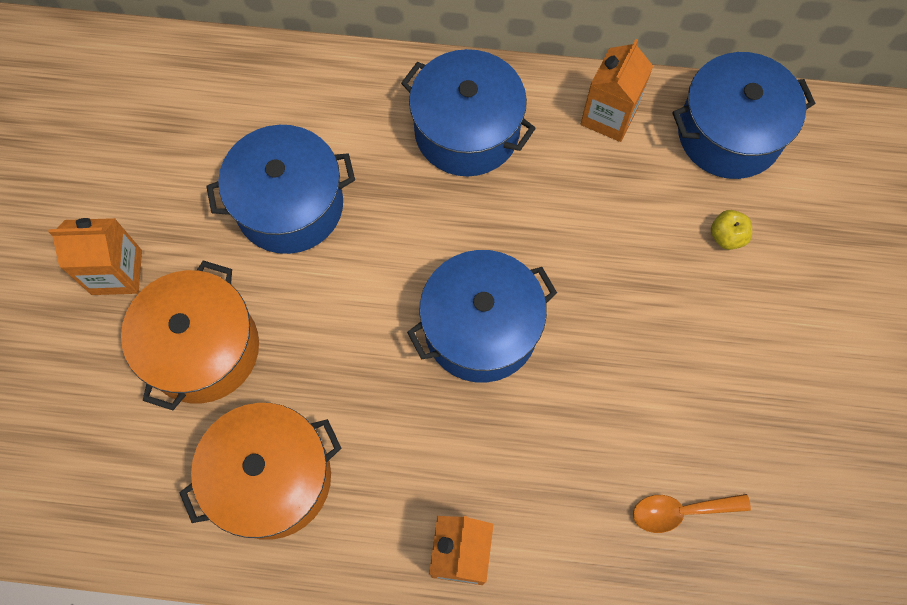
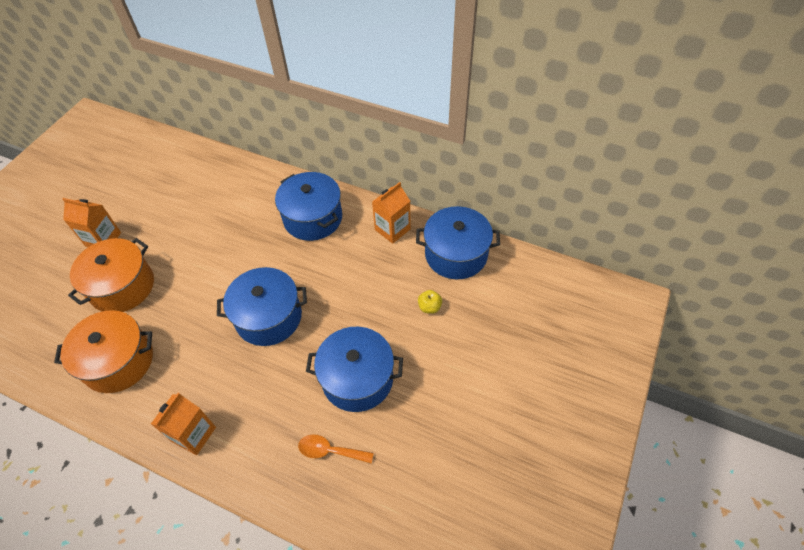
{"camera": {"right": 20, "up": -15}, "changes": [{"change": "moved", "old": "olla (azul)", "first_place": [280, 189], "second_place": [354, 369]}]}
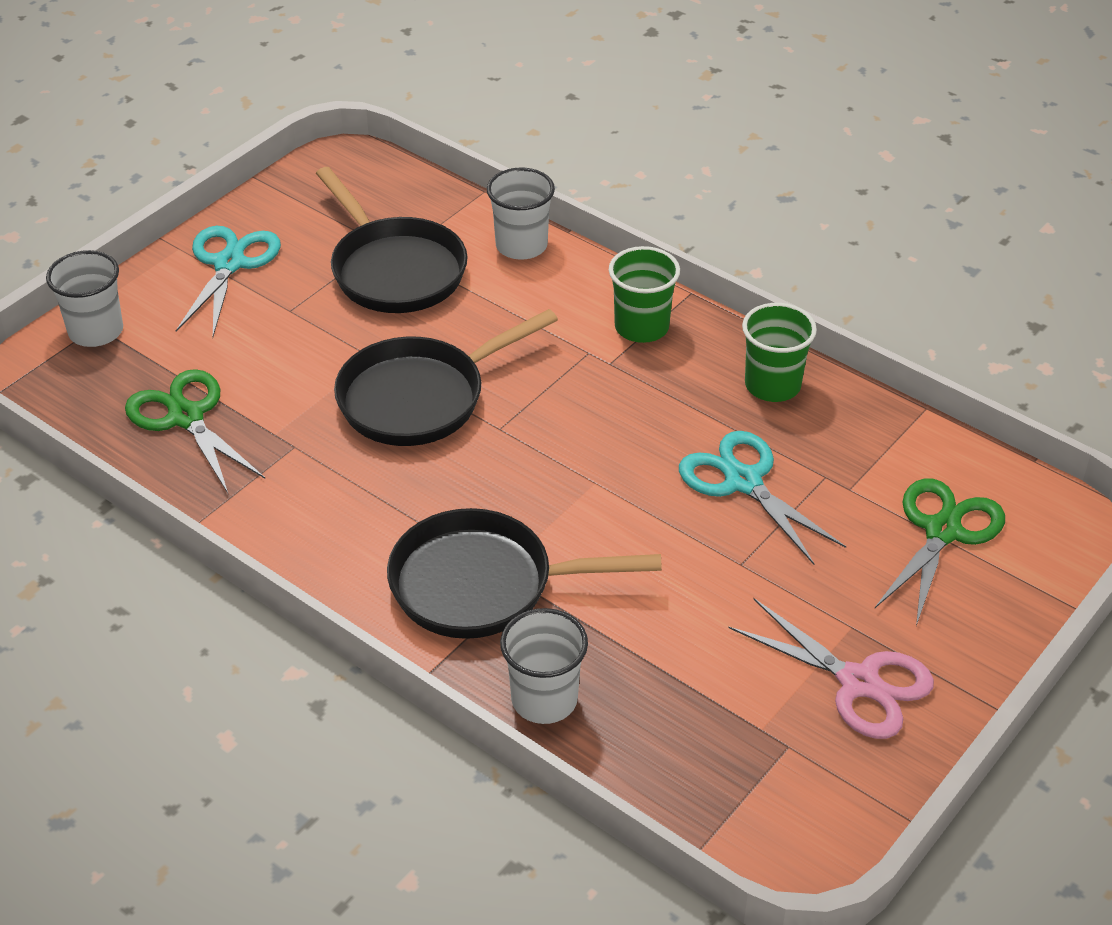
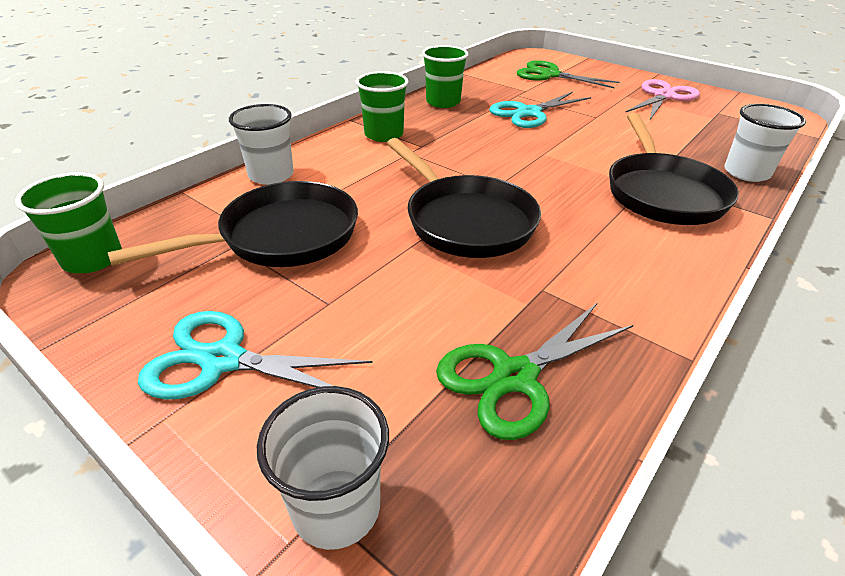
{"camera": {"right": -90, "up": -5}, "changes": [{"change": "added", "new": "vaso (verde)", "second_place": [68, 222]}]}
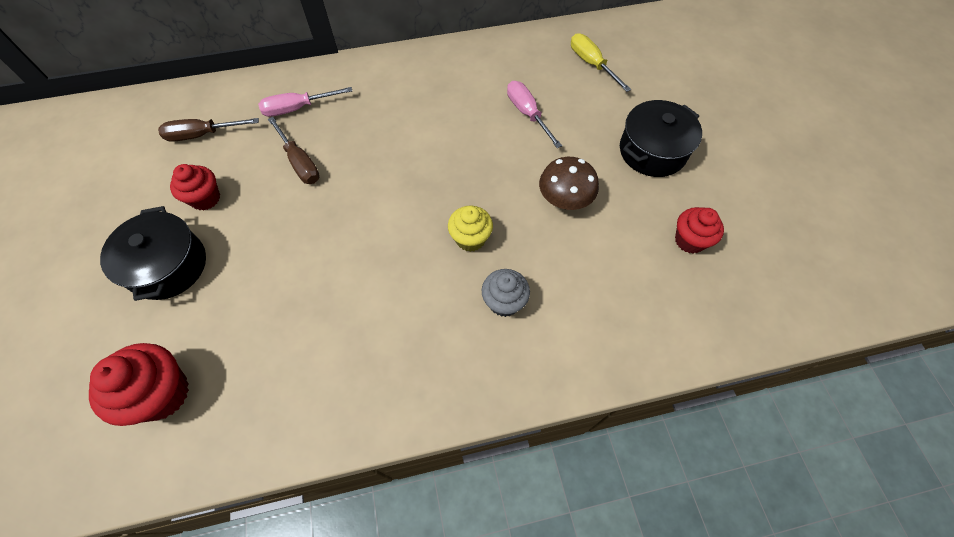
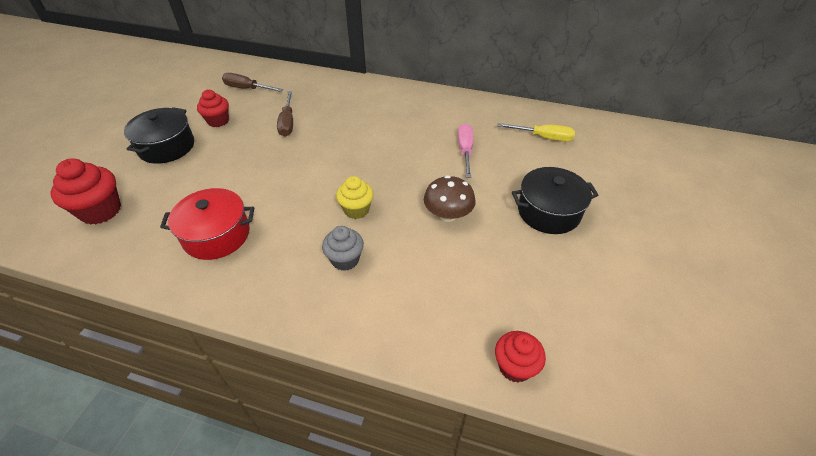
{"camera": {"right": 30, "up": -15}, "changes": [{"change": "removed", "old": "destornillador (rosa)", "first_place": [305, 102]}, {"change": "turned", "old": "destornillador (amarillo)", "first_place": [601, 62], "second_place": [536, 132], "degrees": 105}, {"change": "moved", "old": "magdalena (rojo)", "first_place": [699, 230], "second_place": [520, 357]}, {"change": "added", "new": "olla (rojo)", "second_place": [207, 224]}]}
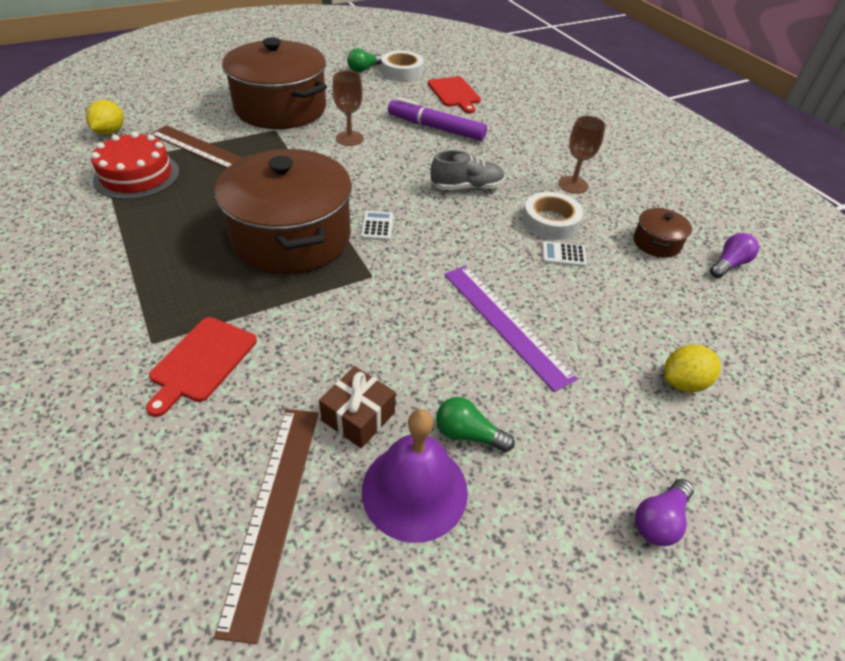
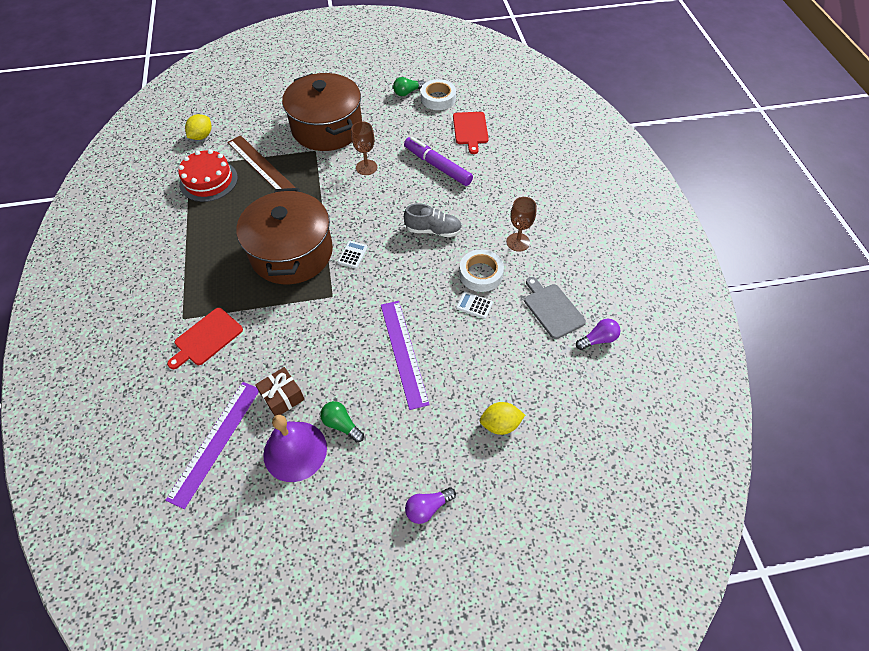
{"camera": {"right": 20, "up": 10}, "changes": [{"change": "recoloured", "old": "regla (marrón)", "new": "regla (morado)", "first_place": [266, 526], "second_place": [212, 445]}, {"change": "replaced", "old": "olla (marrón)", "new": "tabla de cortar (gris)", "first_place": [663, 233], "second_place": [555, 308]}]}
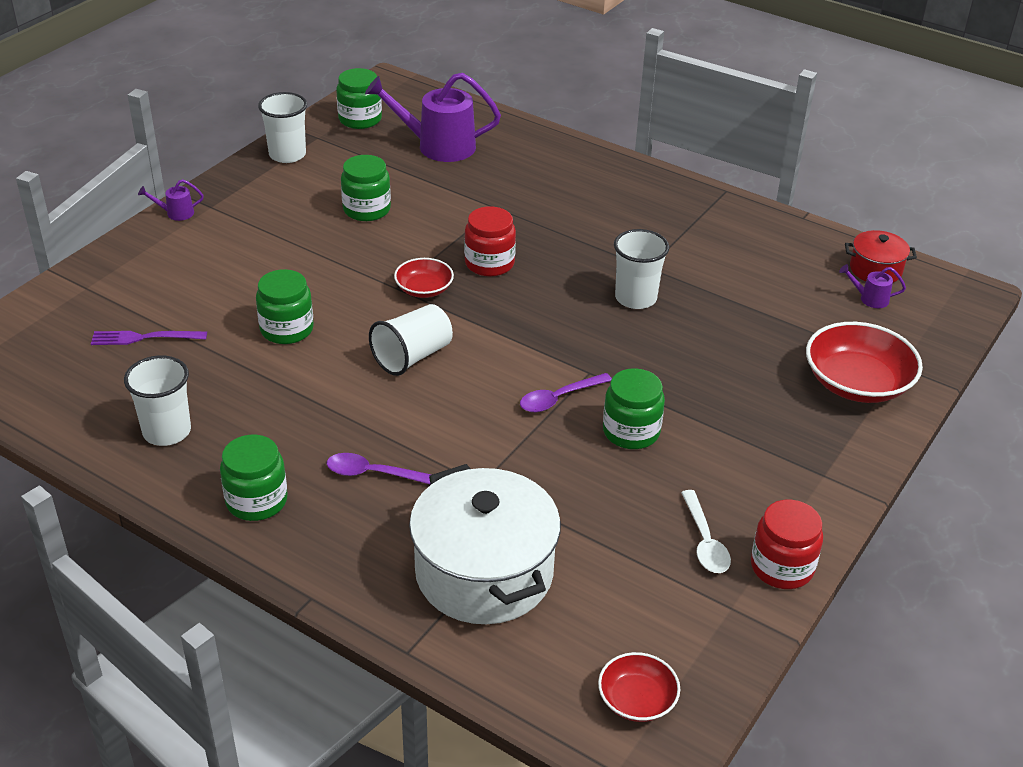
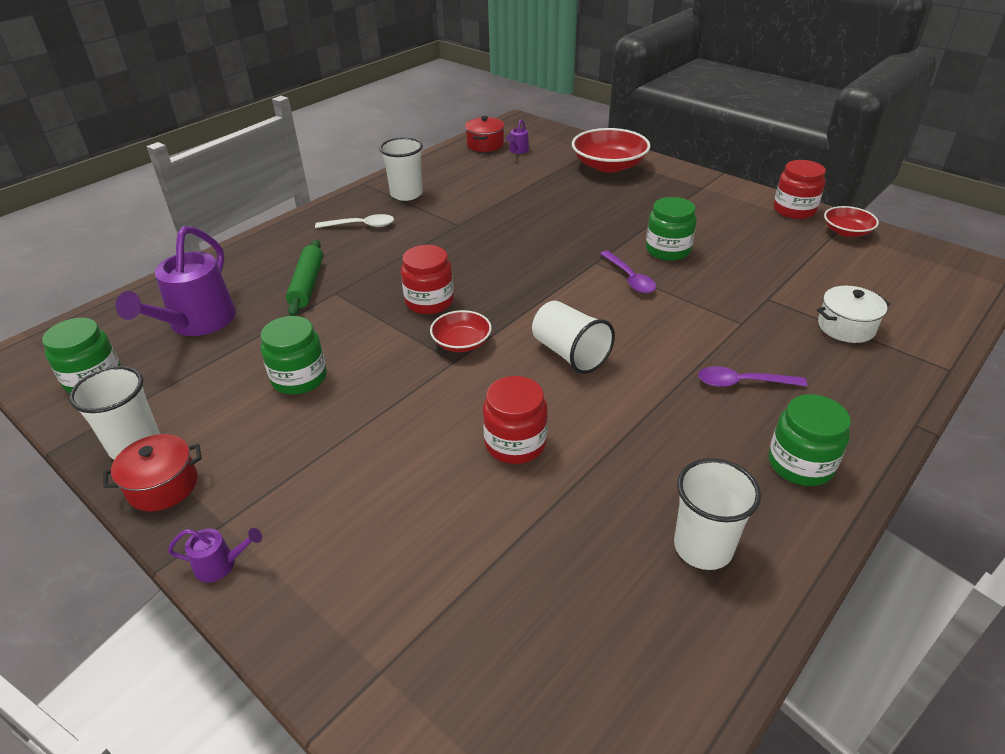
{"camera": {"right": -80, "up": 0}, "changes": [{"change": "removed", "old": "tenedor (morado)", "first_place": [149, 338]}, {"change": "turned", "old": "regadera (morado)", "first_place": [171, 200], "second_place": [215, 555], "degrees": -90}, {"change": "recoloured", "old": "tarro (verde)", "new": "tarro (rojo)", "first_place": [285, 306], "second_place": [515, 420]}, {"change": "turned", "old": "cuchara (morado)", "first_place": [379, 468], "second_place": [752, 376], "degrees": 75}, {"change": "resized", "old": "olla (blanco)", "first_place": [485, 544], "second_place": [853, 314], "factor": 0.49}, {"change": "moved", "old": "cuenco (rojo)", "first_place": [639, 687], "second_place": [851, 221]}, {"change": "moved", "old": "vaso (blanco)", "first_place": [641, 269], "second_place": [401, 169]}, {"change": "moved", "old": "cuchara (blanco)", "first_place": [706, 531], "second_place": [354, 221]}, {"change": "added", "new": "olla (rojo)", "second_place": [152, 472]}, {"change": "added", "new": "rodillo (verde)", "second_place": [304, 278]}]}
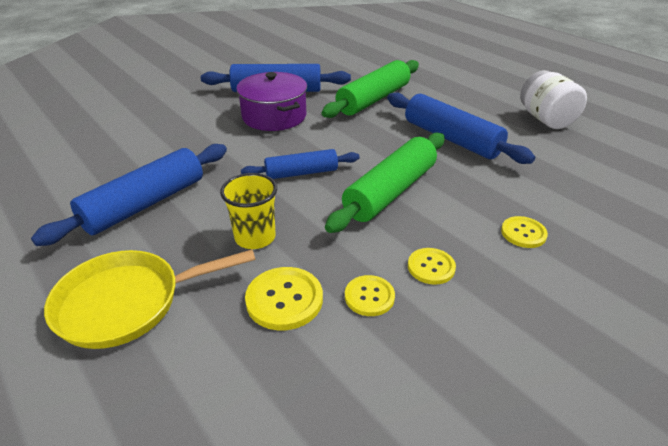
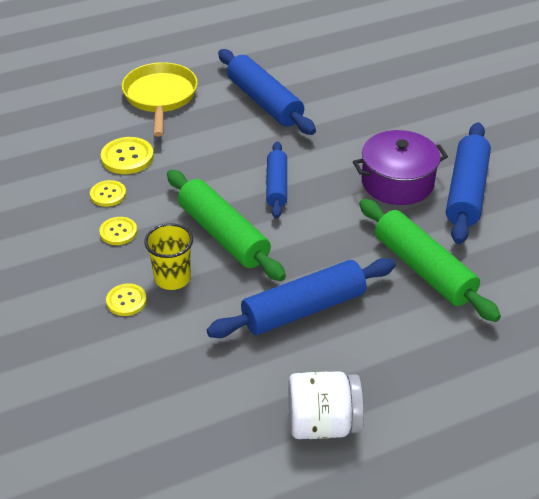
{"camera": {"right": 105, "up": 5}, "changes": [{"change": "moved", "old": "vaso (amarillo)", "first_place": [248, 211], "second_place": [168, 256]}]}
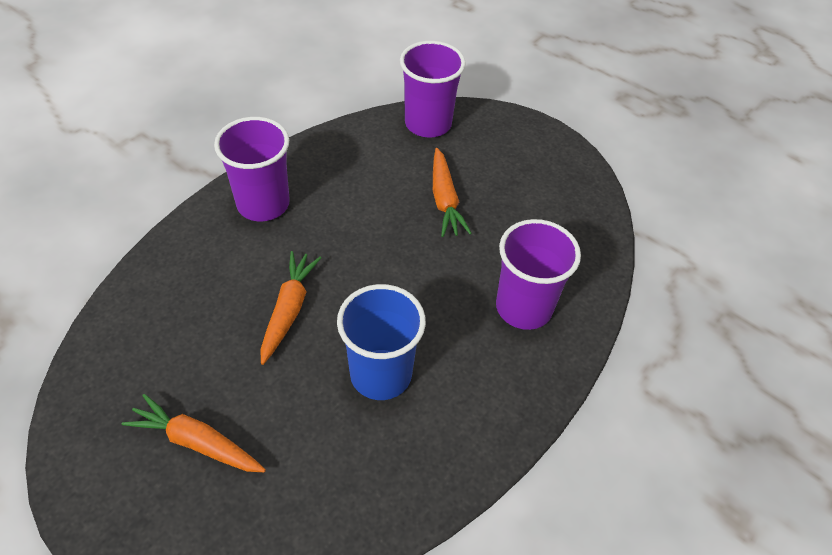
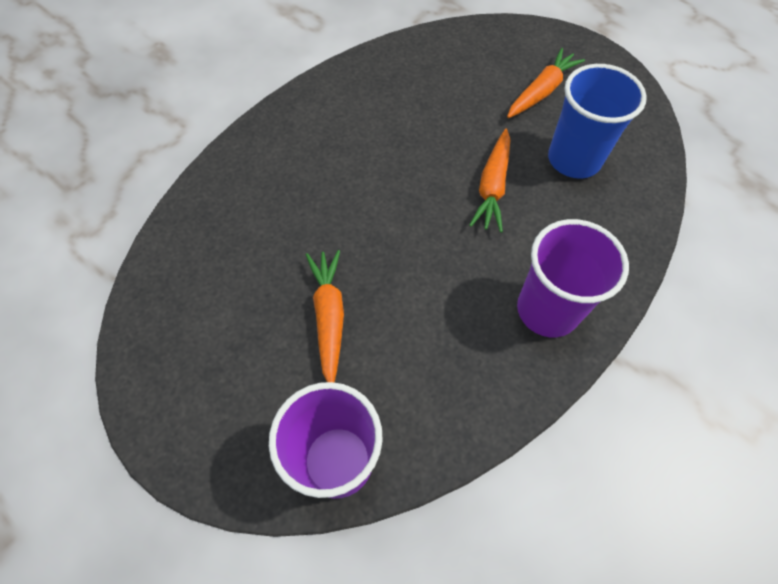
{"camera": {"right": -175, "up": 10}, "changes": [{"change": "turned", "old": "zanahoria (naranja)", "first_place": [194, 433], "second_place": [546, 83], "degrees": -75}, {"change": "moved", "old": "vaso (azul)", "first_place": [381, 342], "second_place": [597, 121]}, {"change": "removed", "old": "vaso (morado)", "first_place": [538, 274]}]}
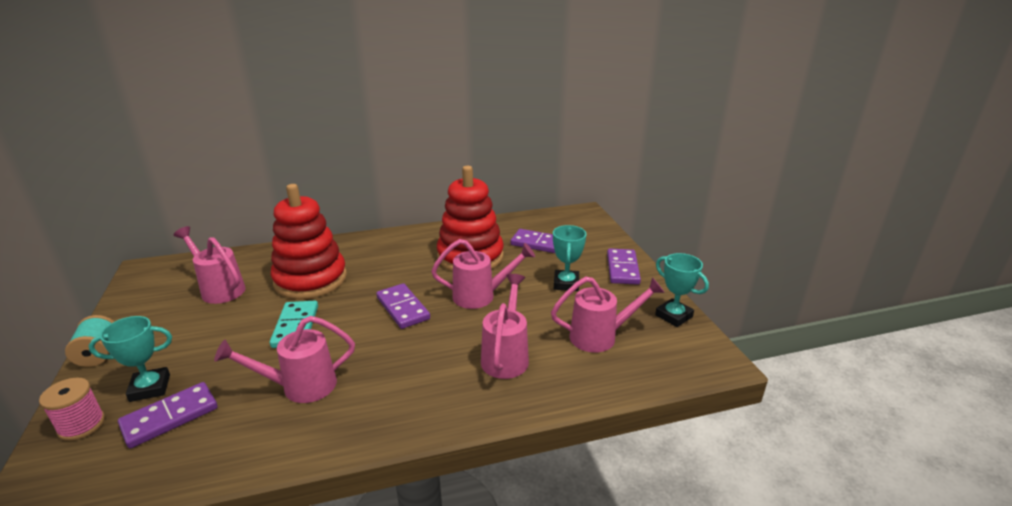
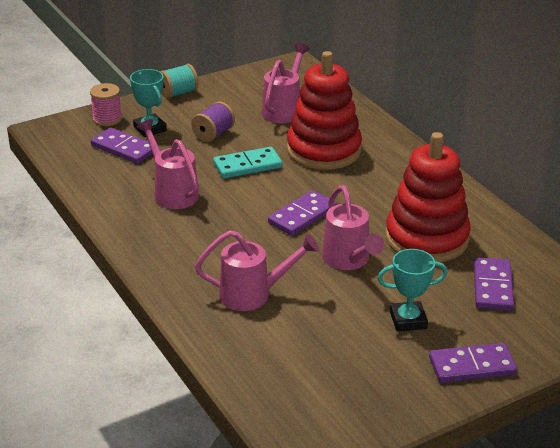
{"camera": {"right": 75, "up": 5}, "changes": [{"change": "removed", "old": "regadera (rosa)", "first_place": [608, 314]}, {"change": "removed", "old": "trofeo (turquesa)", "first_place": [682, 290]}, {"change": "added", "new": "carrete (morado)", "second_place": [213, 121]}]}
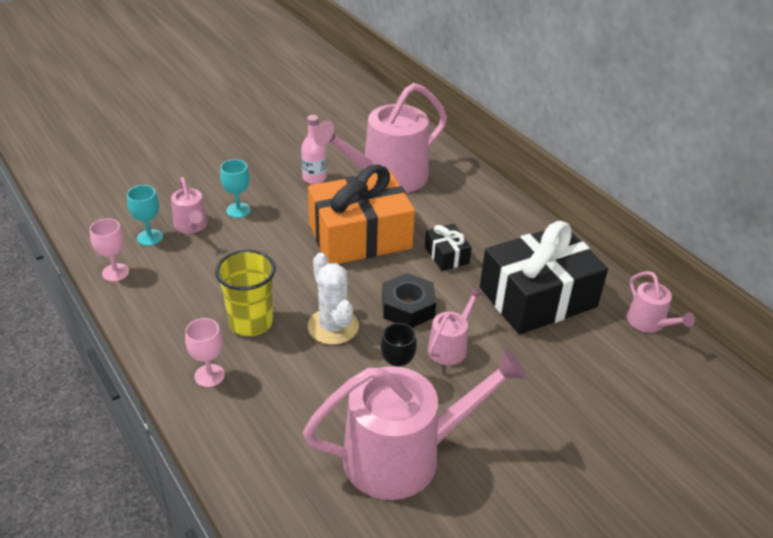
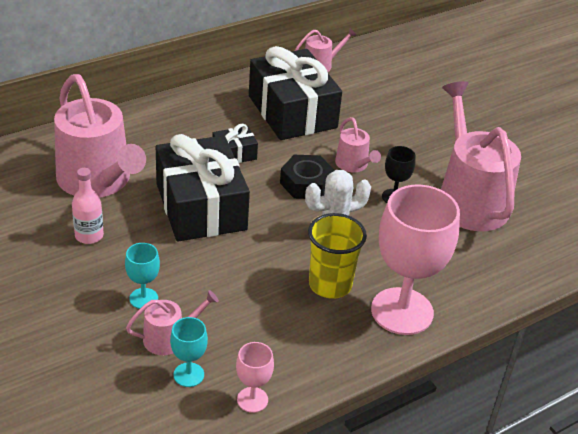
{"camera": {"right": -90, "up": 0}, "changes": [{"change": "resized", "old": "copa (rosa)", "first_place": [205, 352], "second_place": [415, 259], "factor": 2.22}, {"change": "recoloured", "old": "regalo (naranja)", "new": "regalo (negro)", "first_place": [361, 214], "second_place": [203, 188]}, {"change": "turned", "old": "regadera (rosa)", "first_place": [455, 326], "second_place": [358, 144], "degrees": -150}]}
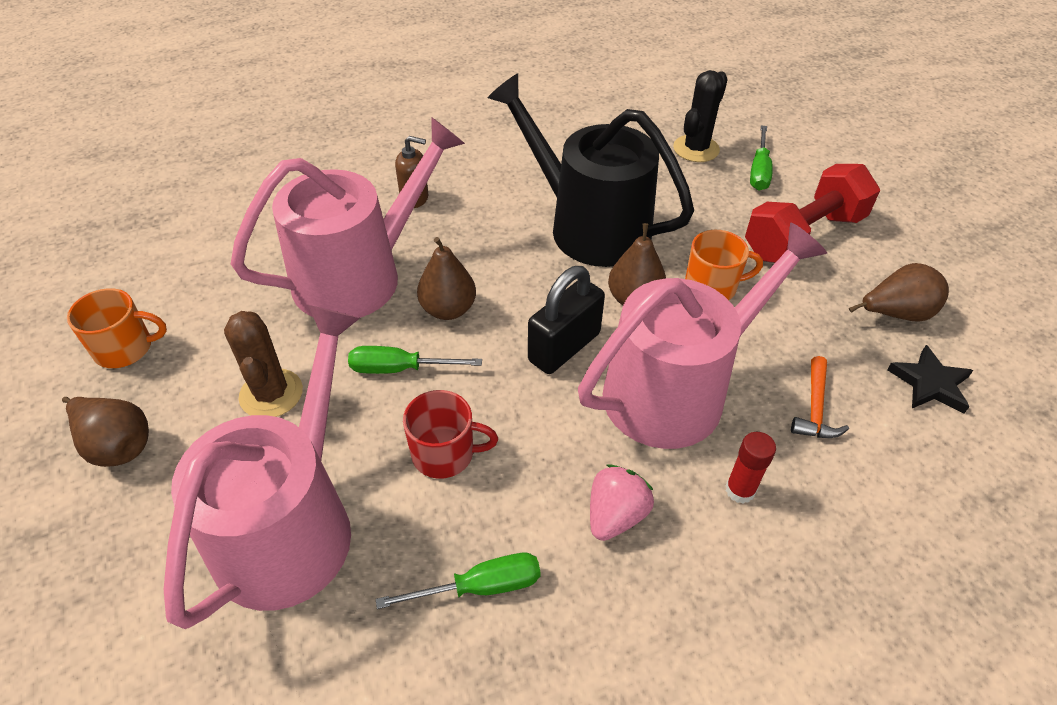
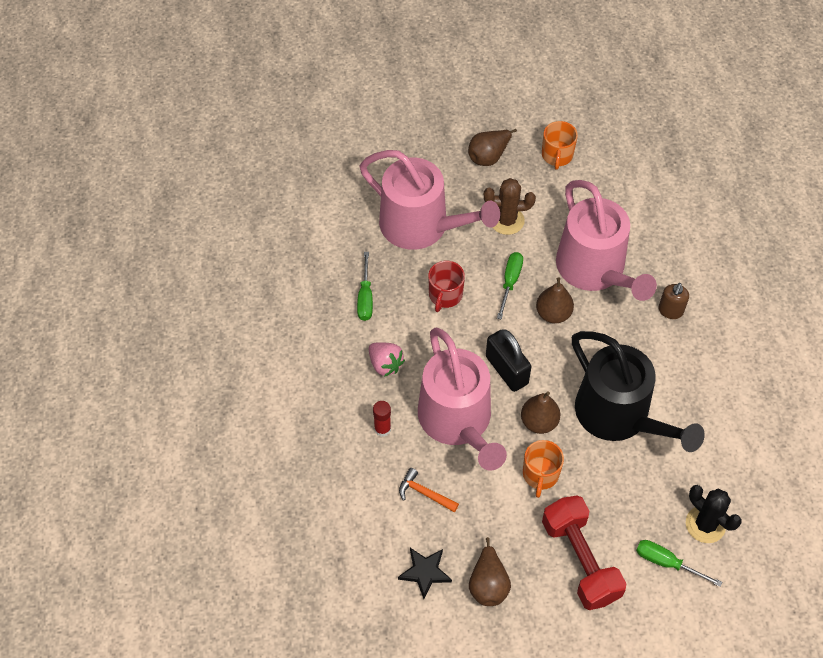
{"camera": {"right": 105, "up": 10}, "changes": [{"change": "turned", "old": "regadera (negro)", "first_place": [591, 170], "second_place": [638, 391], "degrees": 90}]}
